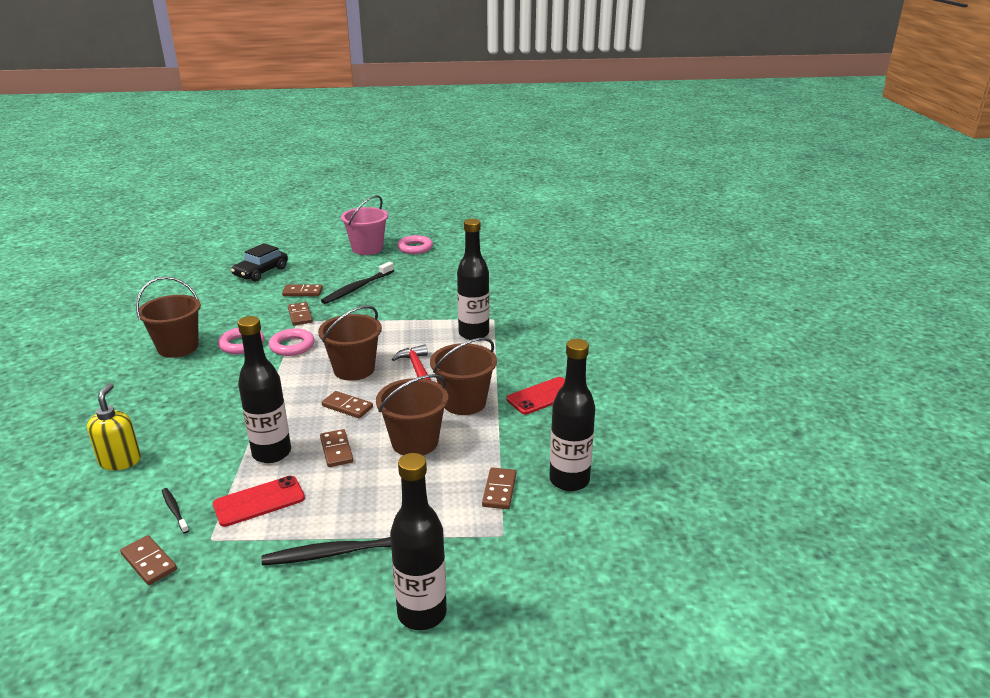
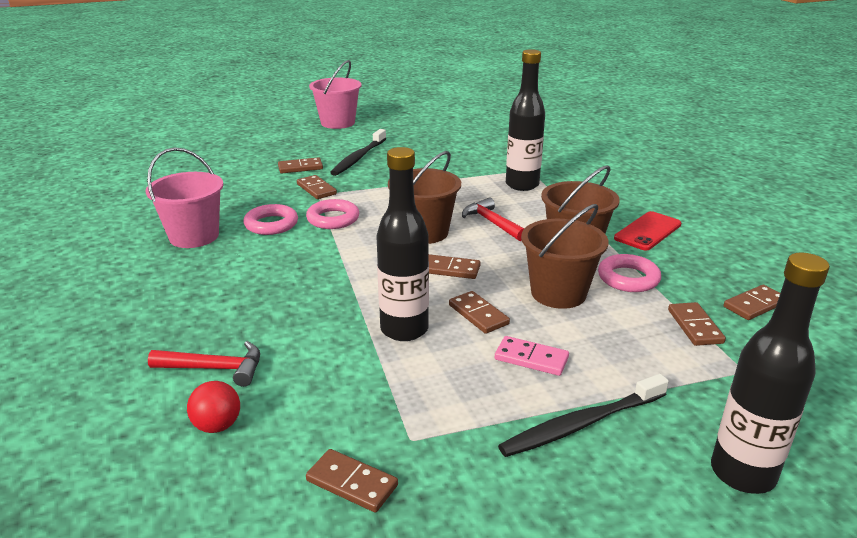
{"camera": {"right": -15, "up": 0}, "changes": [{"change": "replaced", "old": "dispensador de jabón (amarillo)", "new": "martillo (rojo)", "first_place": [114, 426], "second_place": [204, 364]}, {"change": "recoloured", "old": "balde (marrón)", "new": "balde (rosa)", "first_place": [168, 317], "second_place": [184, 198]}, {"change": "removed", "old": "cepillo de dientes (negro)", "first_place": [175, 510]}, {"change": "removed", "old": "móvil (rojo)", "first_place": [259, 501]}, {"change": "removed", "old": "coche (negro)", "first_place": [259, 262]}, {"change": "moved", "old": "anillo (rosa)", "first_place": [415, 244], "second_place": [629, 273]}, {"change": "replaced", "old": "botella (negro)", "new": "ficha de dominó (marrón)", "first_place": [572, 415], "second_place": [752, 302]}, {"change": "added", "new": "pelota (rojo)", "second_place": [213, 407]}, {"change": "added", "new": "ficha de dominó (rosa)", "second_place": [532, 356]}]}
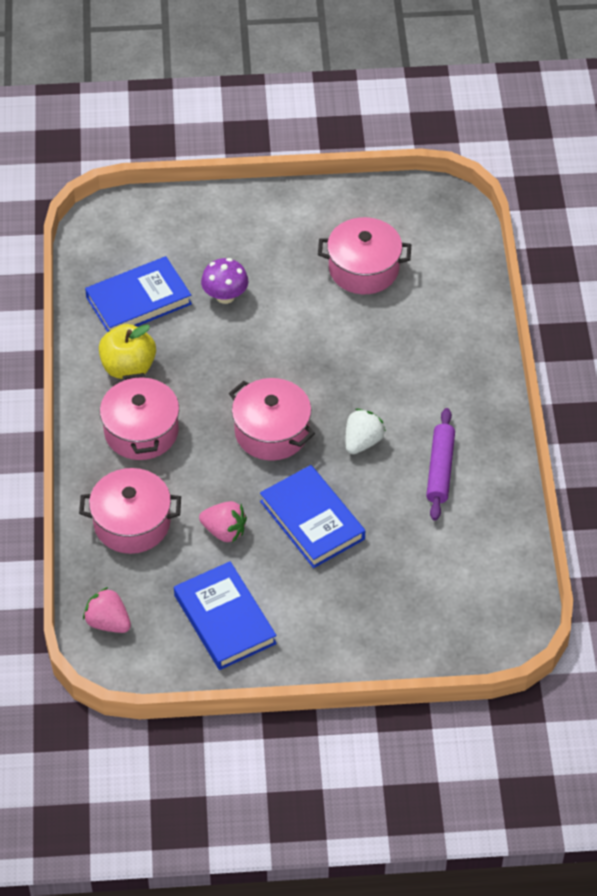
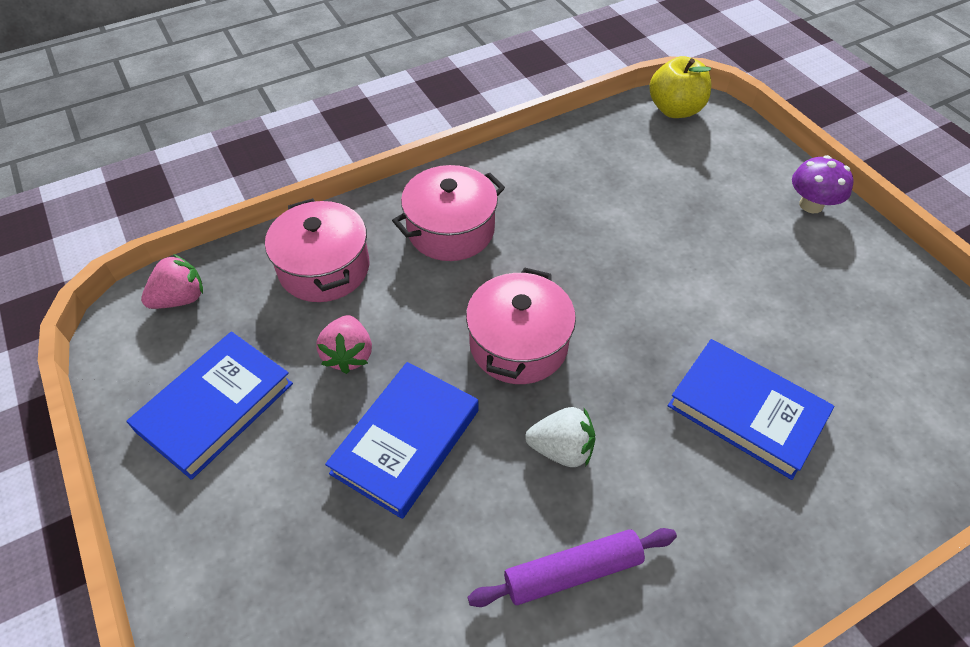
{"camera": {"right": 65, "up": 0}, "changes": [{"change": "turned", "old": "fresa (rosa)", "first_place": [107, 610], "second_place": [172, 281], "degrees": 45}, {"change": "moved", "old": "libro (azul)", "first_place": [138, 294], "second_place": [751, 409]}, {"change": "moved", "old": "manzana (amarillo)", "first_place": [127, 351], "second_place": [680, 87]}, {"change": "moved", "old": "seta (morado)", "first_place": [224, 281], "second_place": [823, 184]}, {"change": "removed", "old": "olla (rosa)", "first_place": [364, 255]}]}
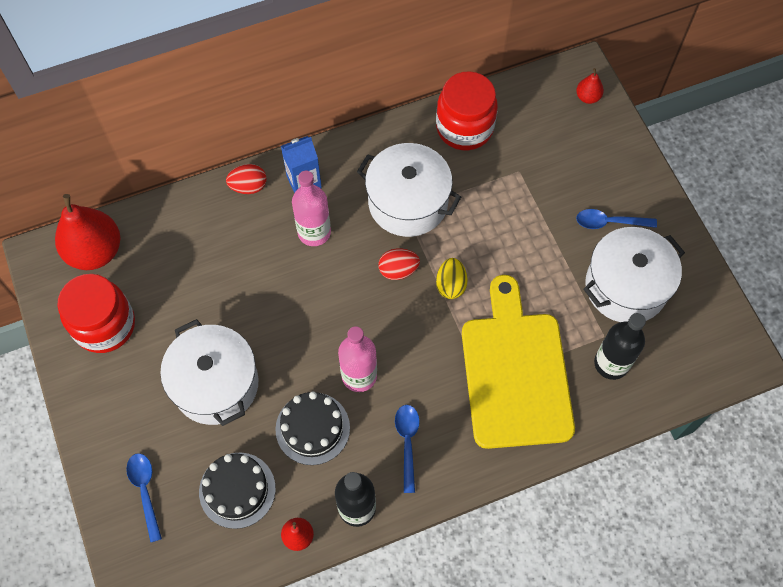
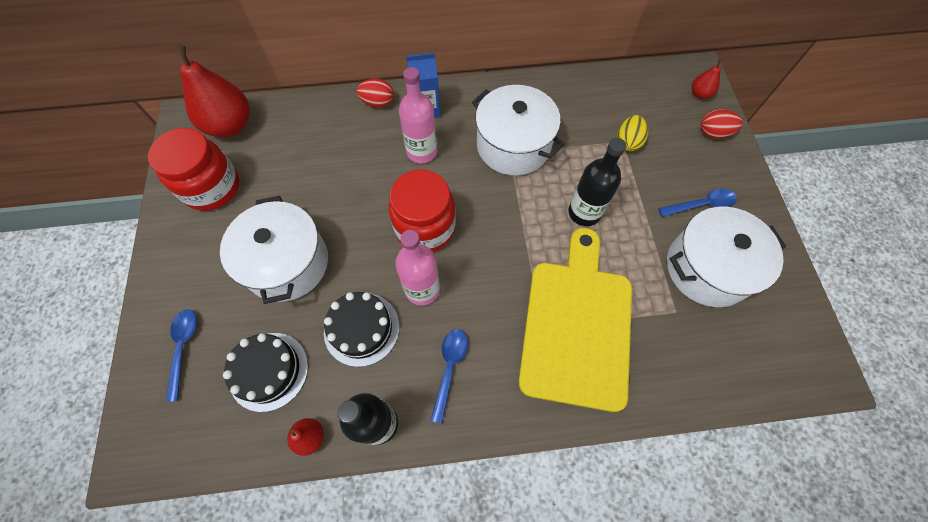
{"camera": {"right": 15, "up": 0}, "changes": [{"change": "moved", "old": "huevo (rojo)", "first_place": [399, 264], "second_place": [722, 124]}, {"change": "moved", "old": "tarro (rojo)", "first_place": [467, 110], "second_place": [422, 211]}, {"change": "moved", "old": "huevo (amarillo)", "first_place": [452, 278], "second_place": [633, 133]}, {"change": "turned", "old": "cuchara (azul)", "first_place": [616, 219], "second_place": [697, 203], "degrees": 150}, {"change": "moved", "old": "botella (negro)", "first_place": [620, 346], "second_place": [597, 182]}]}
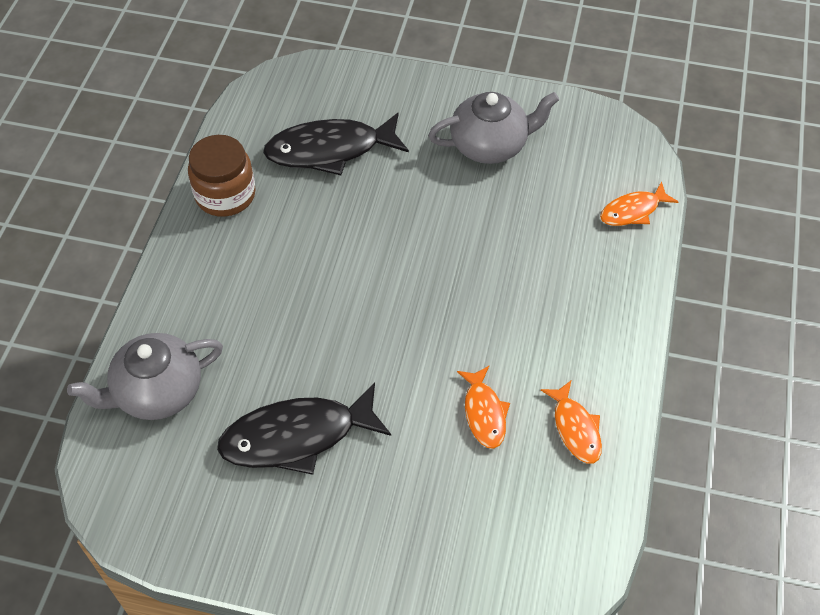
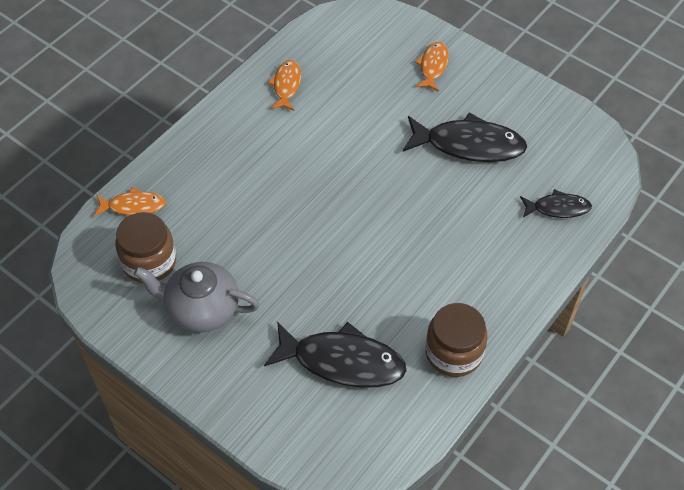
{"camera": {"right": -155, "up": 0}, "changes": [{"change": "replaced", "old": "tetera (gris)", "new": "pez (negro)", "first_place": [145, 376], "second_place": [556, 203]}, {"change": "moved", "old": "pez (naranja)", "first_place": [483, 407], "second_place": [432, 67]}, {"change": "added", "new": "tarro (marrón)", "second_place": [145, 247]}]}
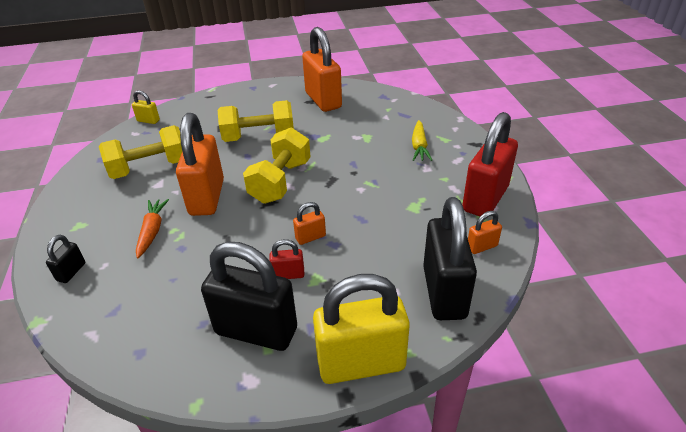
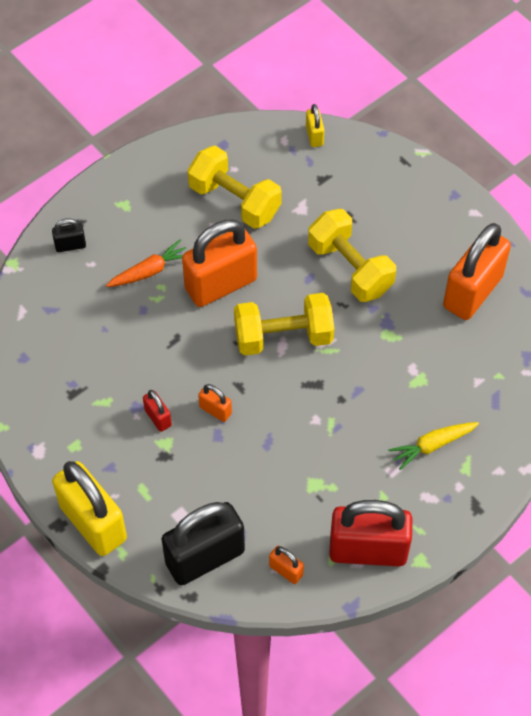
{"camera": {"right": 60, "up": 20}, "changes": [{"change": "removed", "old": "candado (negro)", "first_place": [249, 296]}]}
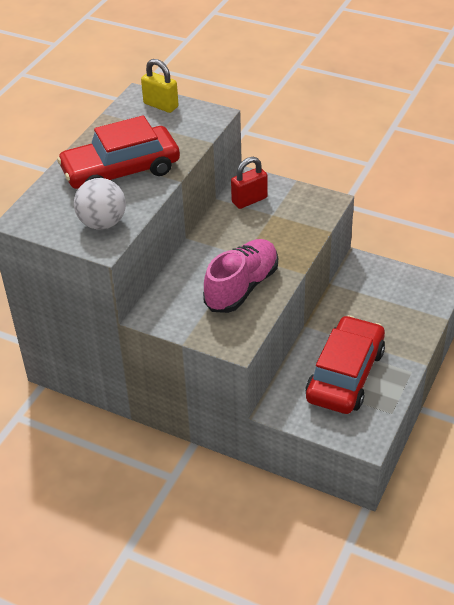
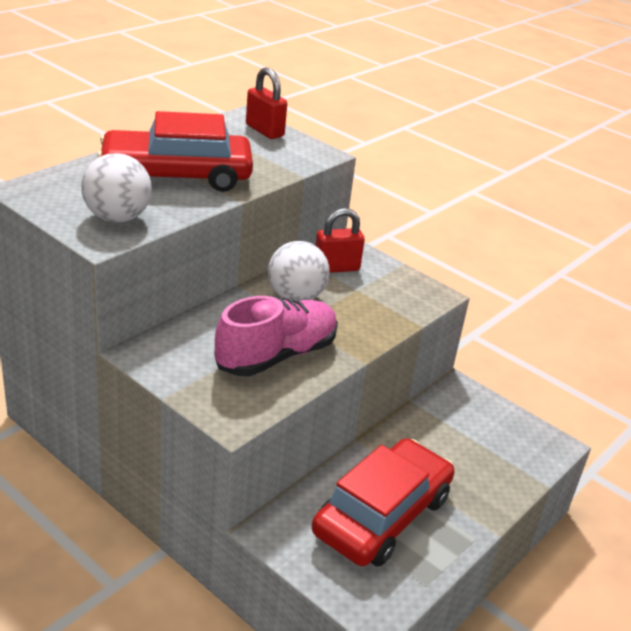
{"camera": {"right": 10, "up": -10}, "changes": [{"change": "recoloured", "old": "candado (amarillo)", "new": "candado (rojo)", "first_place": [160, 86], "second_place": [266, 103]}, {"change": "added", "new": "pelota (blanco)", "second_place": [299, 271]}]}
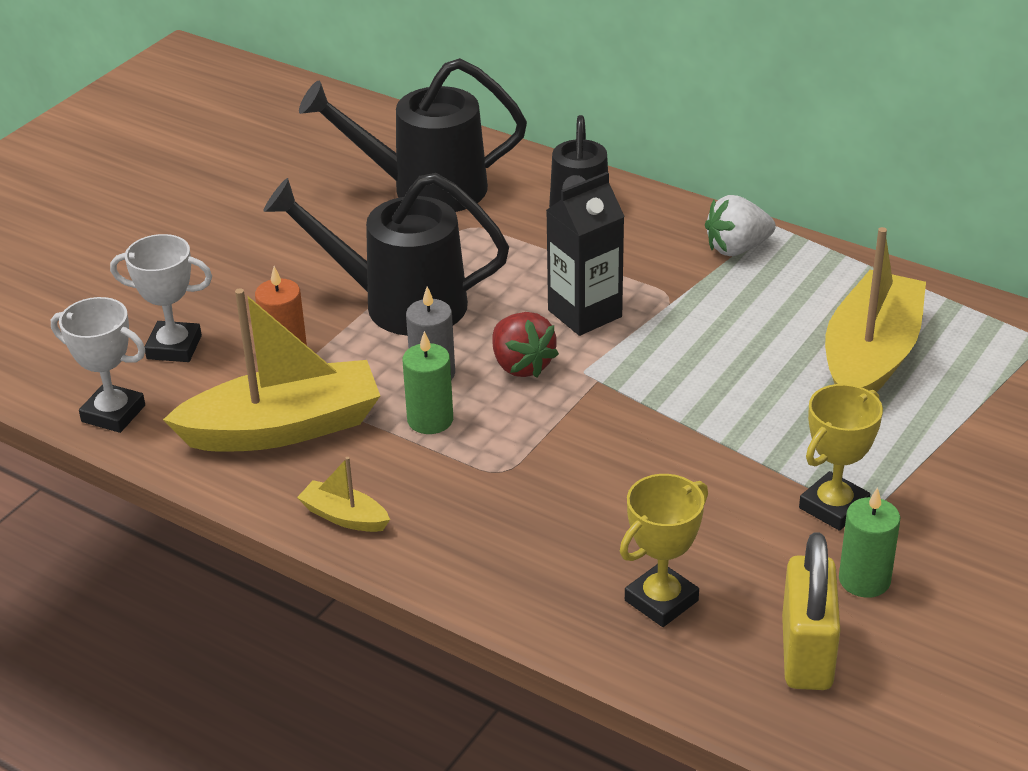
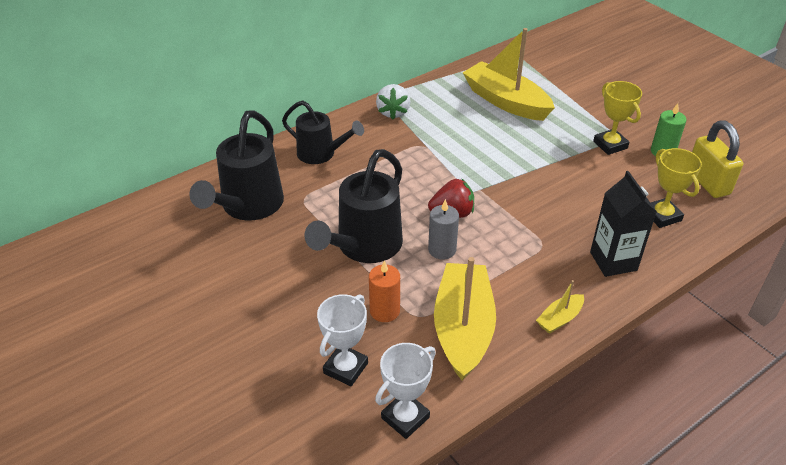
{"camera": {"right": -70, "up": 5}, "changes": [{"change": "removed", "old": "vela (verde)", "first_place": [428, 382]}, {"change": "moved", "old": "cartón de leche (negro)", "first_place": [585, 254], "second_place": [623, 224]}, {"change": "turned", "old": "candado (amarillo)", "first_place": [811, 611], "second_place": [717, 159], "degrees": 45}]}
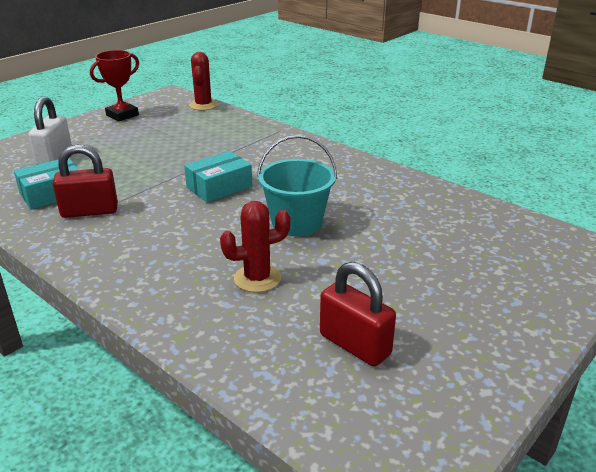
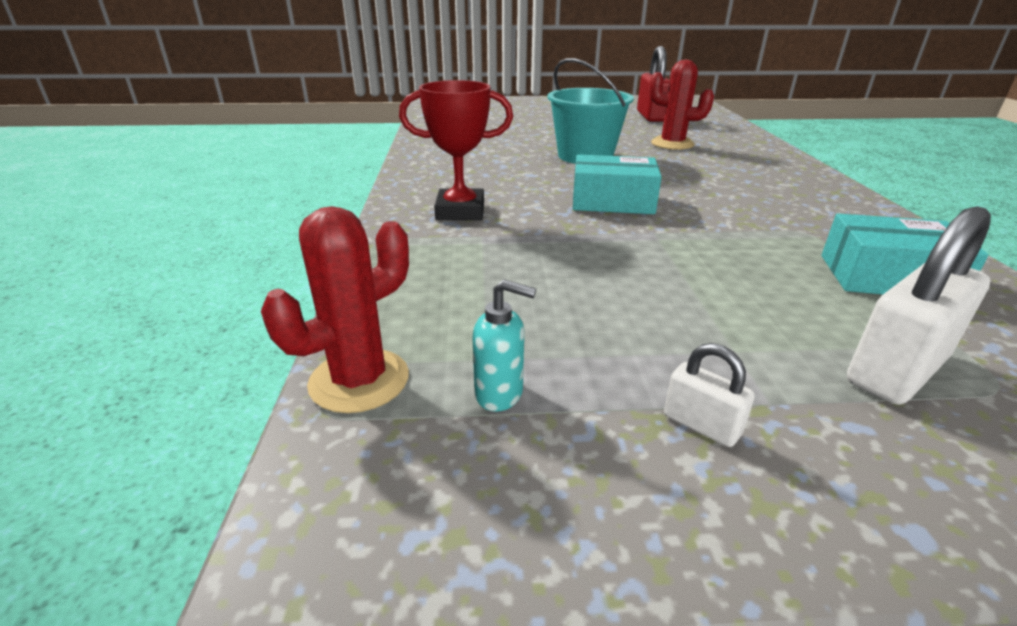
{"camera": {"right": -135, "up": 0}, "changes": [{"change": "removed", "old": "candado (rojo)", "first_place": [85, 181]}, {"change": "moved", "old": "trofeo (rojo)", "first_place": [114, 85], "second_place": [456, 150]}, {"change": "added", "new": "dispensador de jabón (turquesa)", "second_place": [504, 345]}, {"change": "added", "new": "candado (blanco)", "second_place": [709, 395]}]}
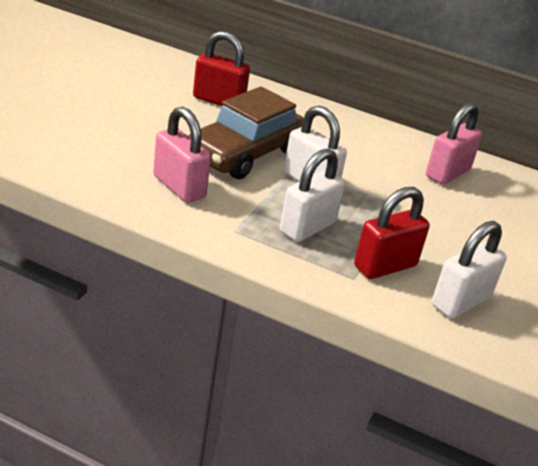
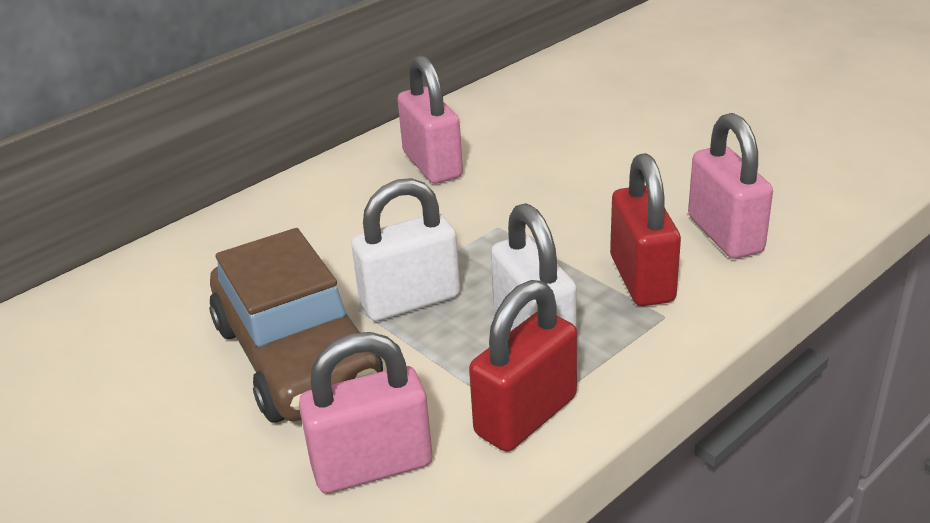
{"camera": {"right": -60, "up": 0}, "changes": [{"change": "moved", "old": "candado (rojo)", "first_place": [221, 68], "second_place": [523, 366]}, {"change": "recoloured", "old": "candado (blanco)", "new": "candado (rosa)", "first_place": [469, 270], "second_place": [730, 186]}]}
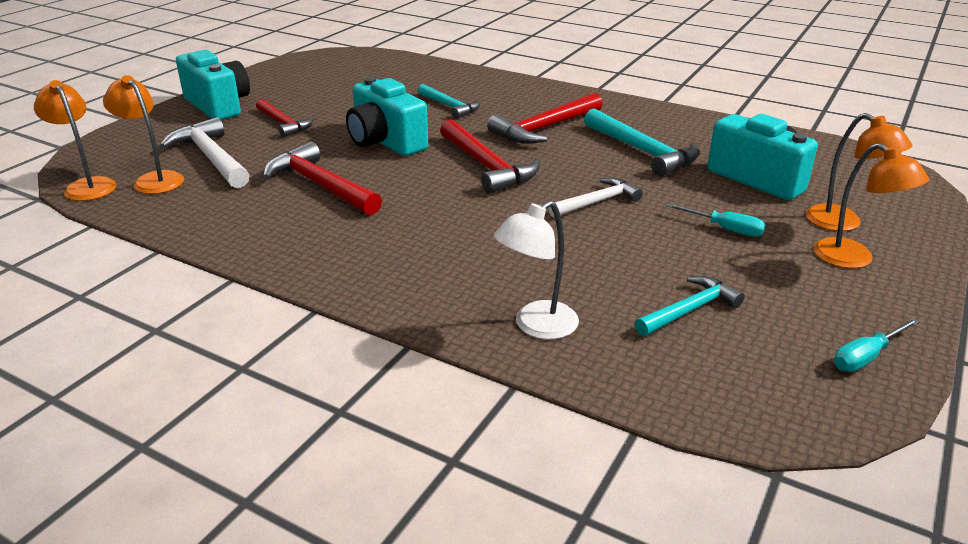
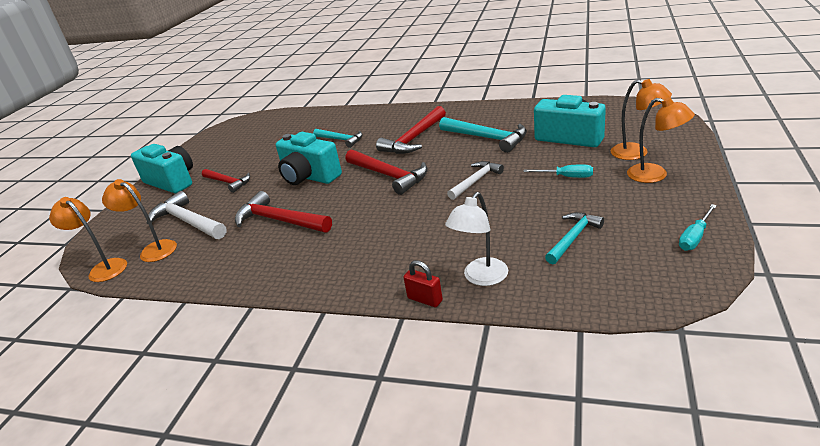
{"camera": {"right": -10, "up": 0}, "changes": [{"change": "added", "new": "candado (rojo)", "second_place": [423, 283]}]}
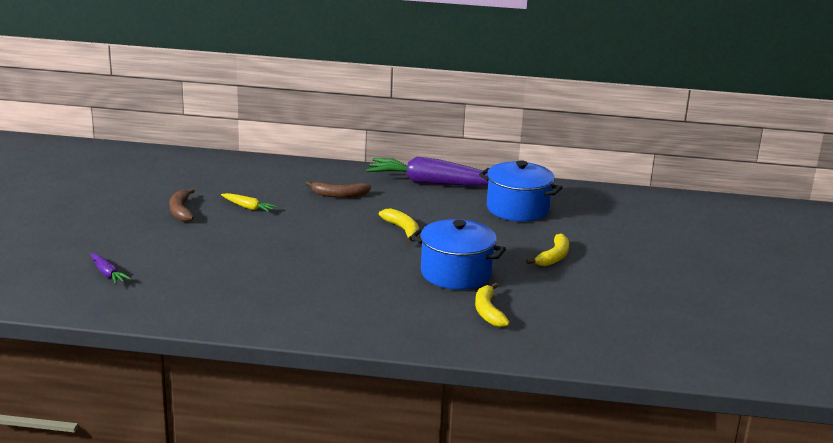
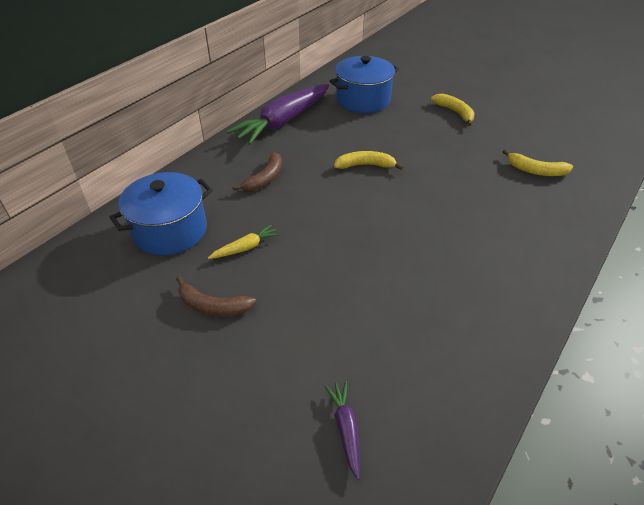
{"camera": {"right": -60, "up": 20}, "changes": [{"change": "turned", "old": "zanahoria (morado)", "first_place": [110, 268], "second_place": [342, 430], "degrees": -90}, {"change": "moved", "old": "olla (azul)", "first_place": [458, 254], "second_place": [161, 213]}]}
